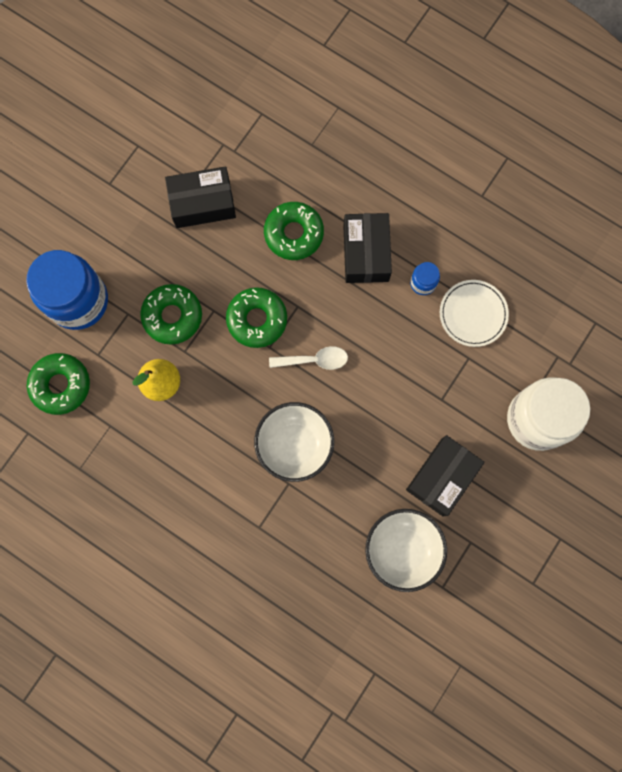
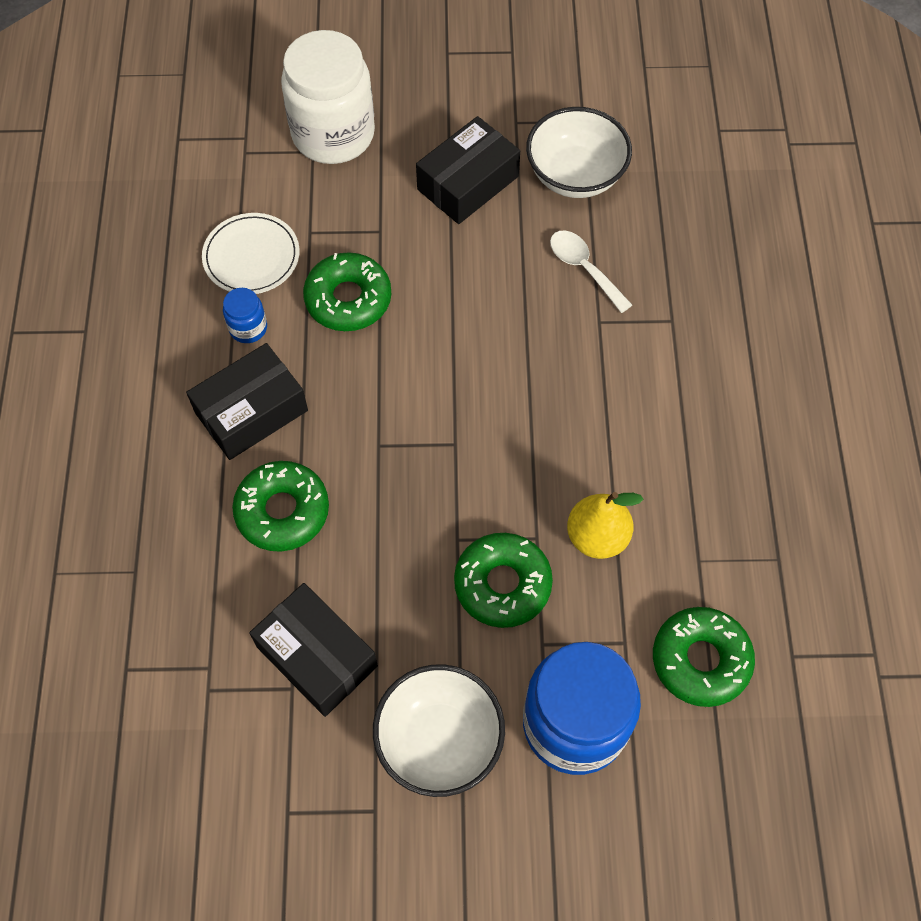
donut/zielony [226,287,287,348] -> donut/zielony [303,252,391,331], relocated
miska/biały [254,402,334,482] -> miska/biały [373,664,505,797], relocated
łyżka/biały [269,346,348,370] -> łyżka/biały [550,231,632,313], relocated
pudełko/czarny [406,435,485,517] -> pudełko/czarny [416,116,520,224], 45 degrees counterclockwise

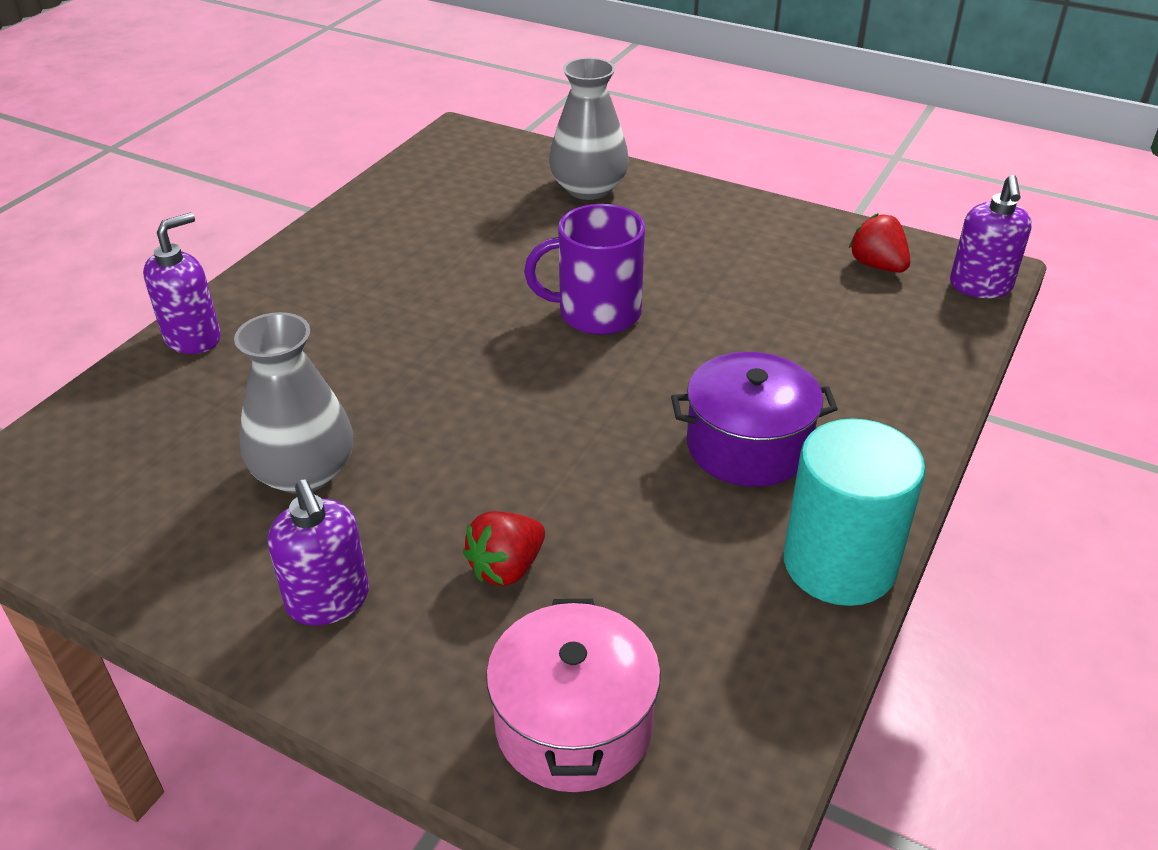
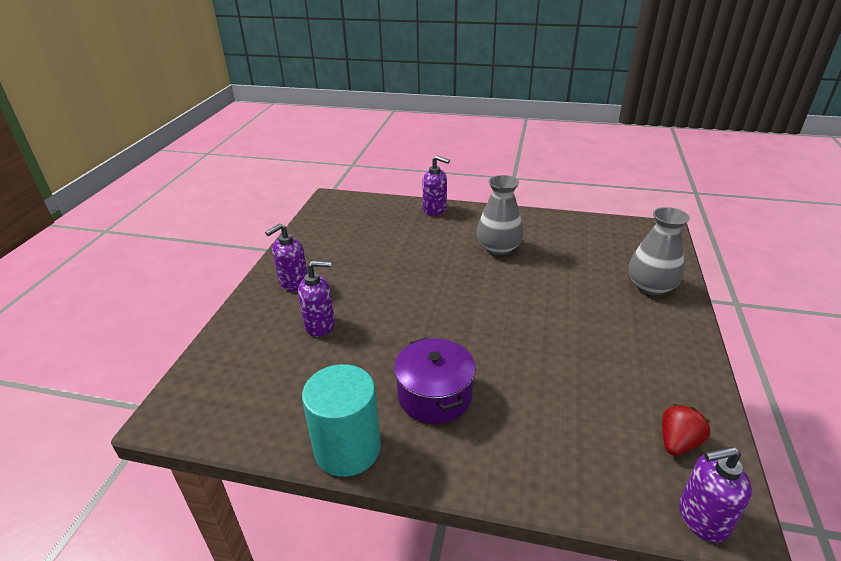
wazon/szary [234,312,353,494] -> wazon/szary [477,175,524,255], relocated
truskawka/czerwony [463,511,545,586] -> dozownik mydła/fioletowy [298,261,335,337]
garnek/różowy [486,599,661,792] -> none
kubek/fioletowy [524,204,645,335] -> none

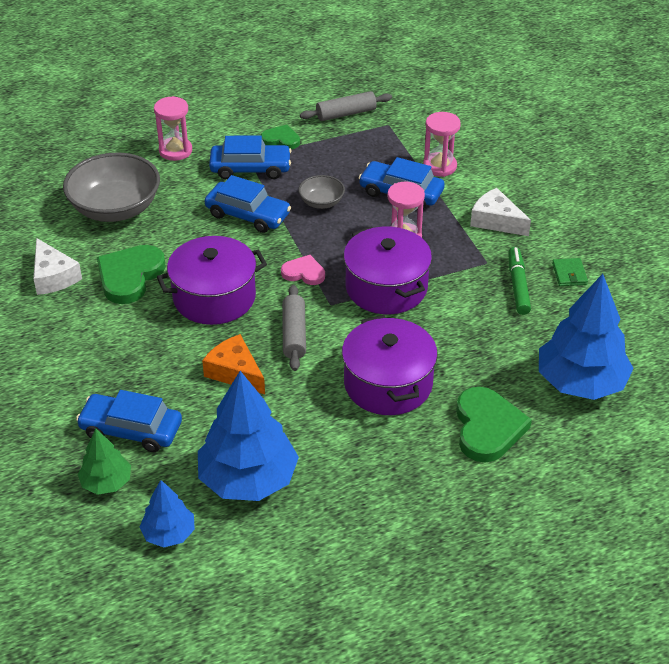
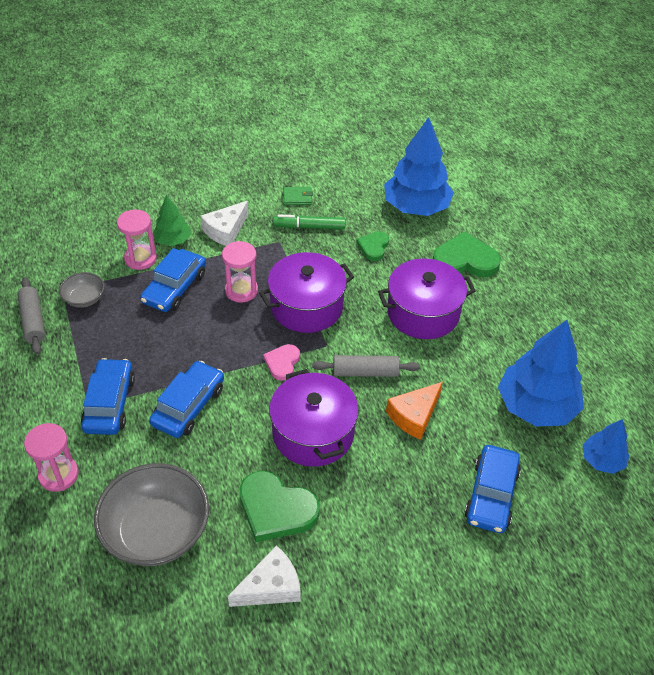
drzewko/zielony [78,429,131,495] -> drzewko/zielony [153,195,191,246], relocated
serce/zielony [261,124,300,149] -> serce/zielony [356,231,389,261], relocated
miska/szary [298,175,345,209] -> miska/szary [59,272,104,308], relocated

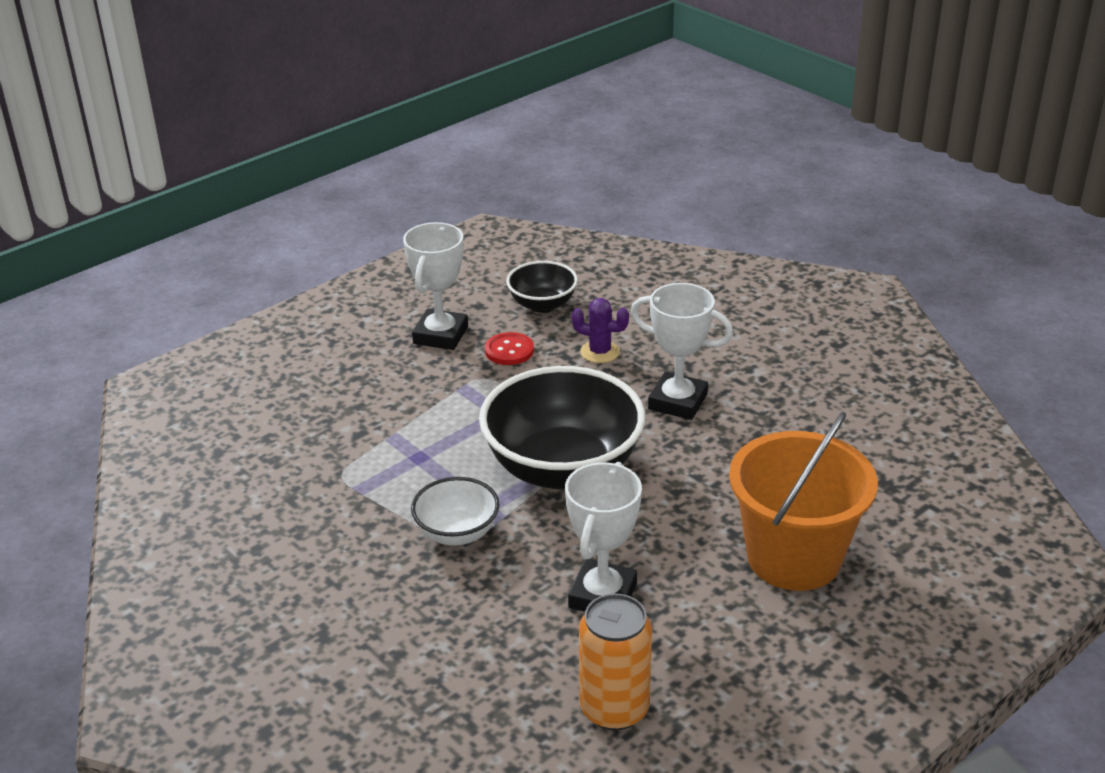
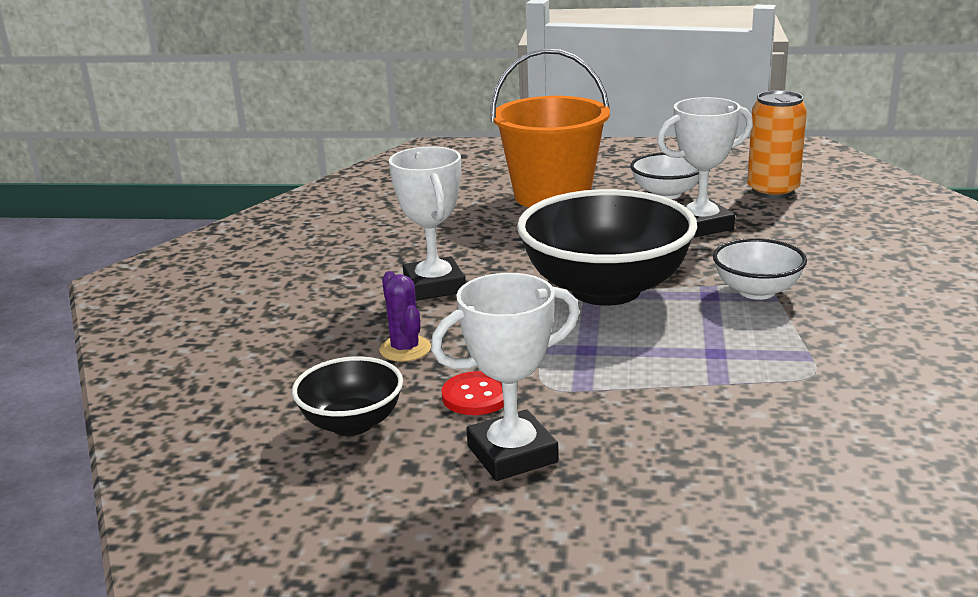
none -> miska/biały [630,152,699,199]

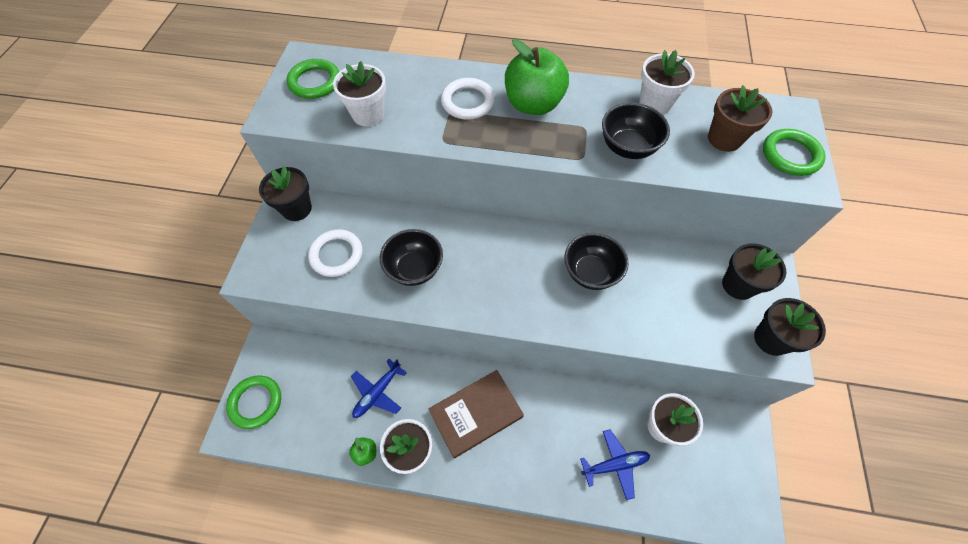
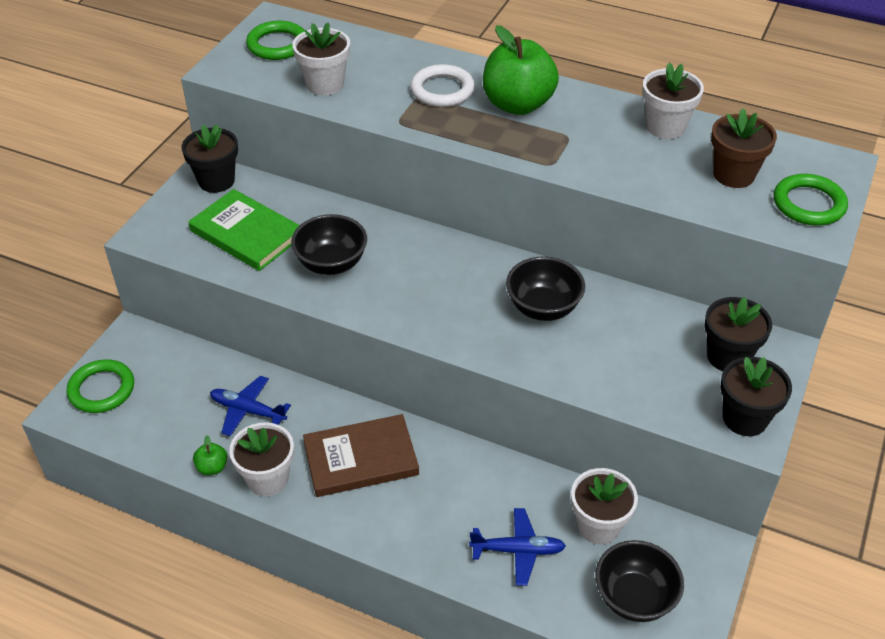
pierścień/biały [308,229,363,277] -> książka/zielony [188,189,300,271]
samolot/niebieski [351,359,407,418] -> samolot/niebieski [210,376,291,436], 60 degrees clockwise
miska/czarny [602,103,670,159] -> miska/czarny [595,540,684,622], relocated

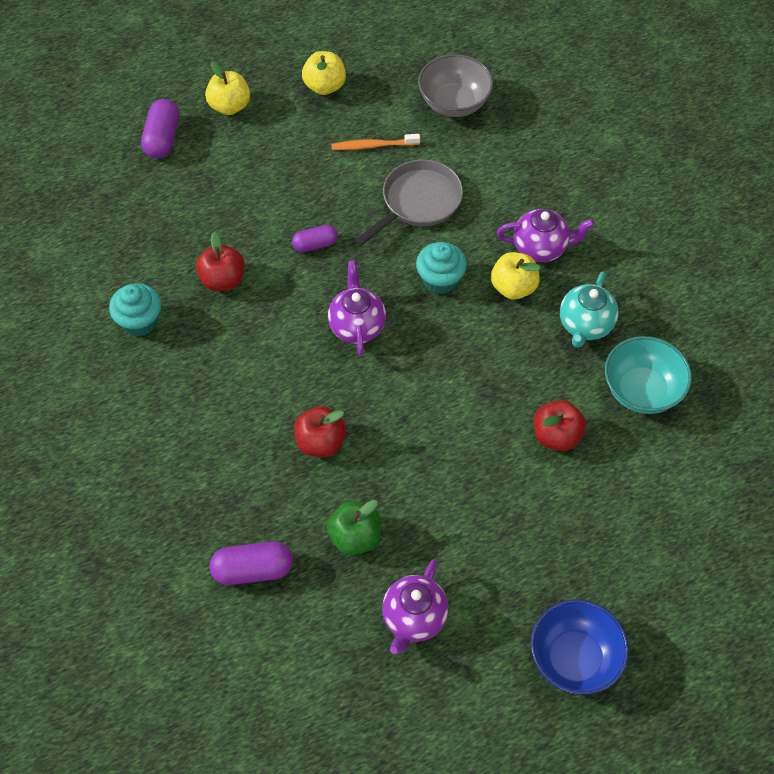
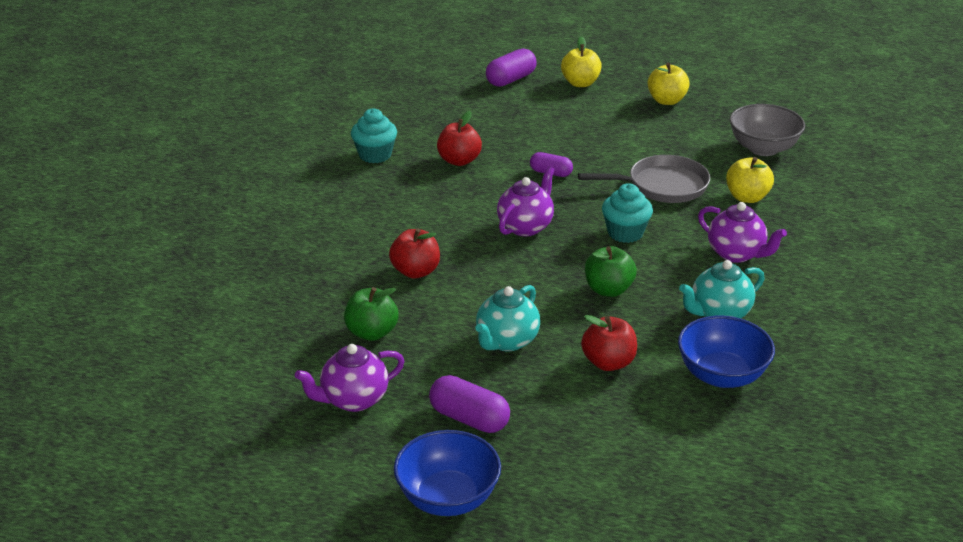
kapsułka/fioletowy [210,542,293,585] -> kapsułka/fioletowy [429,375,510,433], relocated
szczoteczka do zębów/pomarańczowy [332,134,420,150] -> none
jabłko/żółty [491,252,540,300] -> jabłko/żółty [726,157,774,203], relocated
miska/turkusowy [605,336,692,414] -> miska/niebieski [678,316,775,388]
none -> imbryk/turkusowy [475,285,540,351]
none -> jabłko/zielony [585,246,637,297]

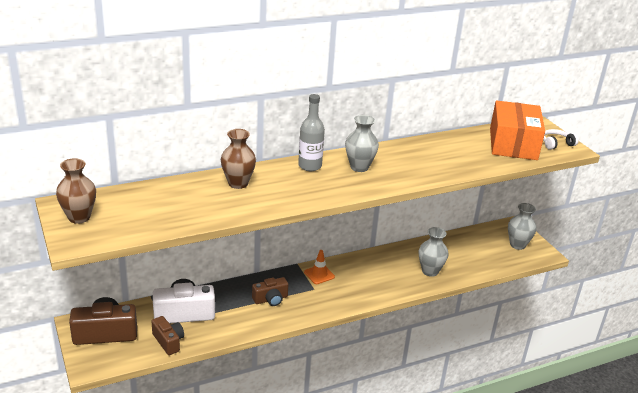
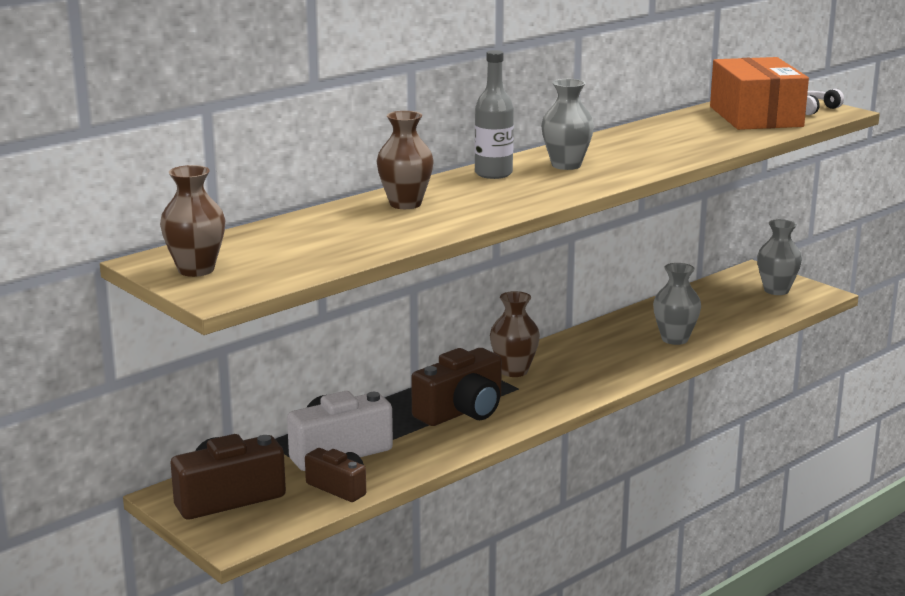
aparat fotograficzny/brązowy [252,277,288,306] -> aparat fotograficzny/brązowy [411,348,502,426], x1.64
pachołek/pomarańczowy [304,250,335,284] -> wazon/brązowy [490,291,540,377]

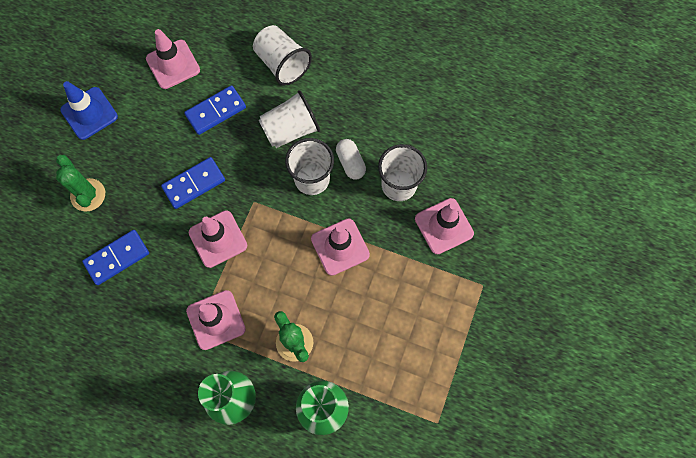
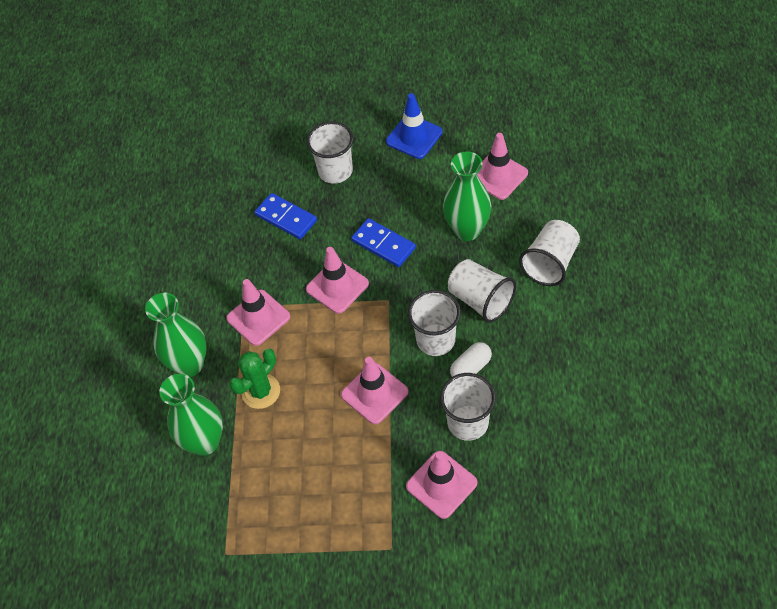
kaktus/zielony [56,154,105,212] -> szklanka/biały [307,121,353,184]
kostka domina/niebieski [184,85,246,135] -> wazon/zielony [443,151,491,241]

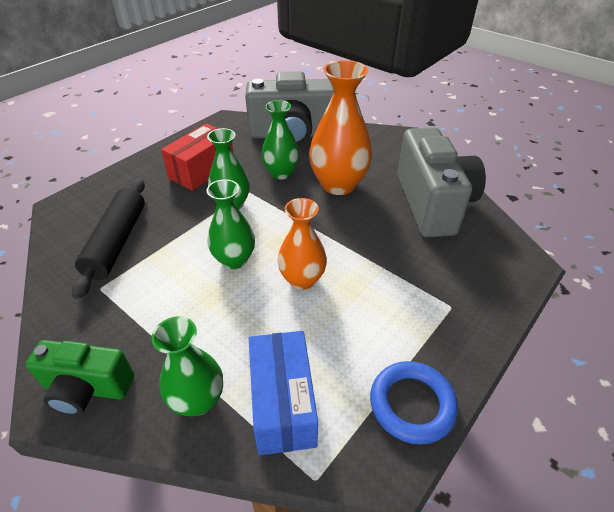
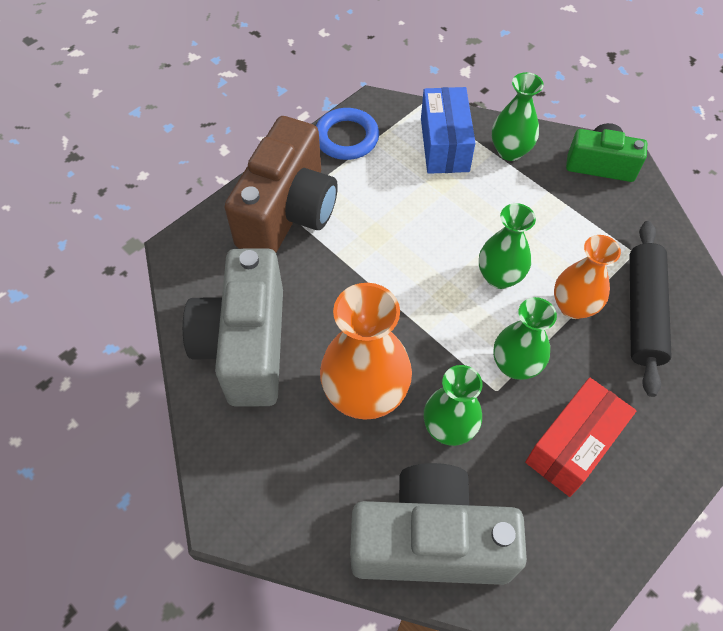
wazon/pomarańczowy [278,198,327,290] -> wazon/pomarańczowy [554,235,621,319], relocated
none -> aparat fotograficzny/brązowy [225,116,338,253]

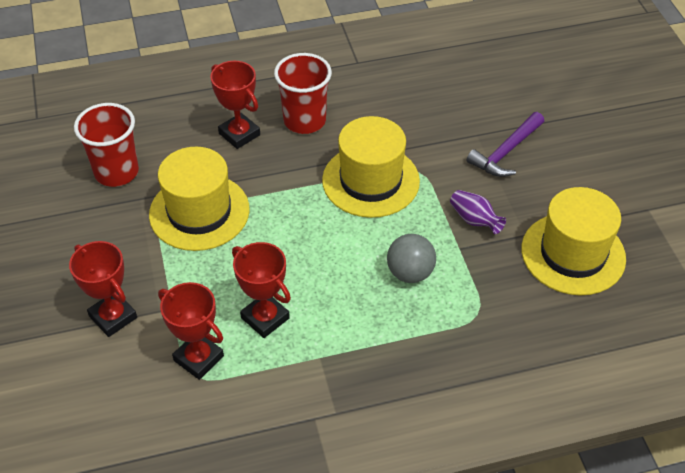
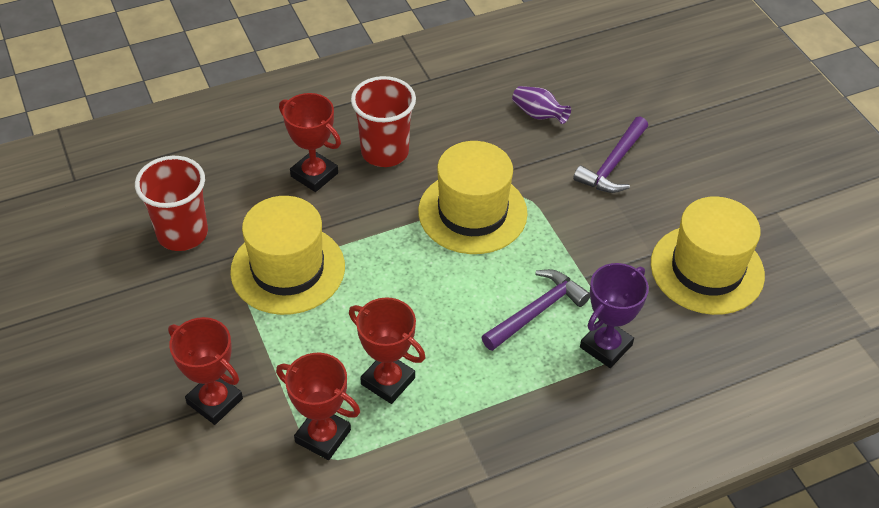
piłka/szary [387,234,436,283] -> młotek/fioletowy [482,269,590,351]
wazon/fioletowy [450,190,506,234] -> wazon/fioletowy [512,86,571,124], relocated
none -> puchar/fioletowy [580,263,649,368]

